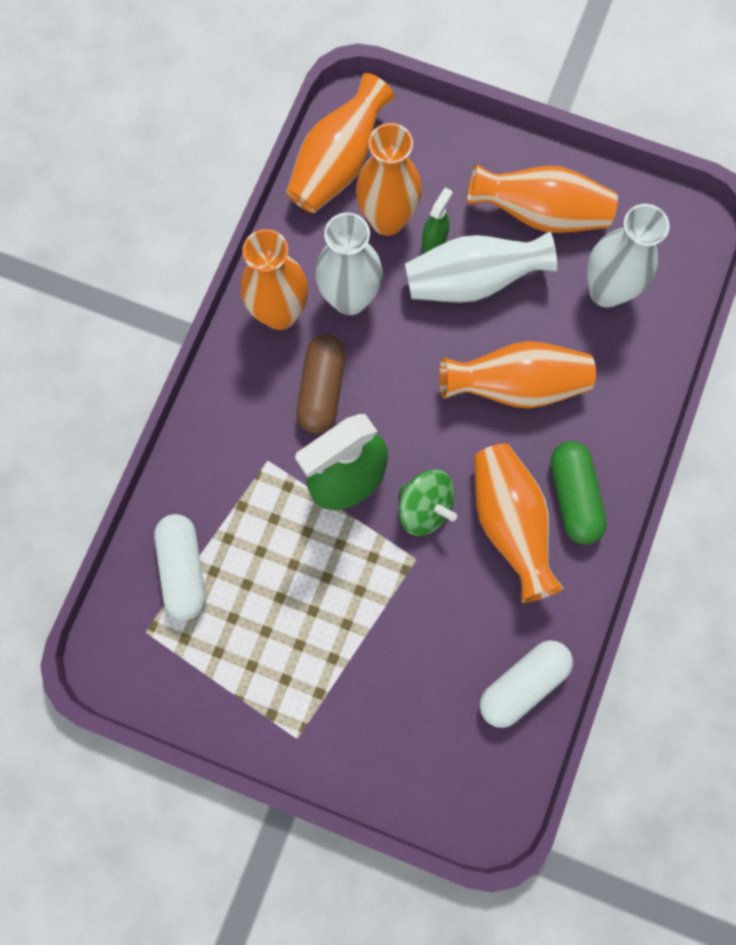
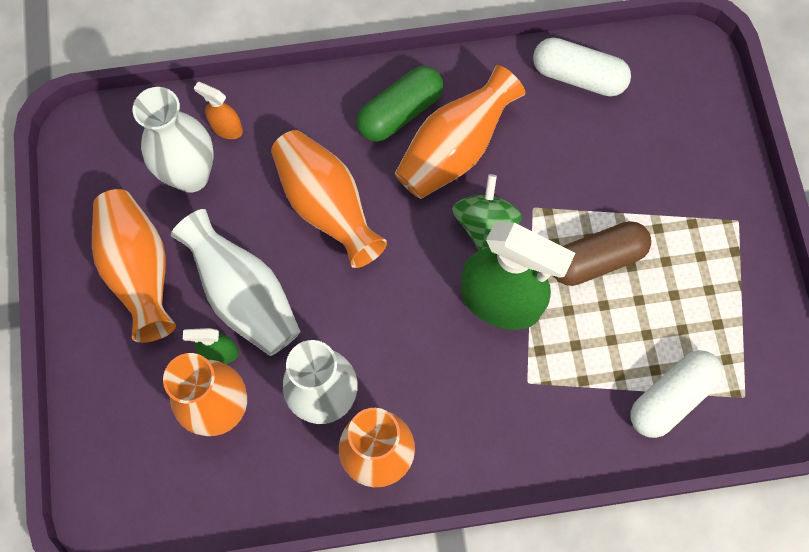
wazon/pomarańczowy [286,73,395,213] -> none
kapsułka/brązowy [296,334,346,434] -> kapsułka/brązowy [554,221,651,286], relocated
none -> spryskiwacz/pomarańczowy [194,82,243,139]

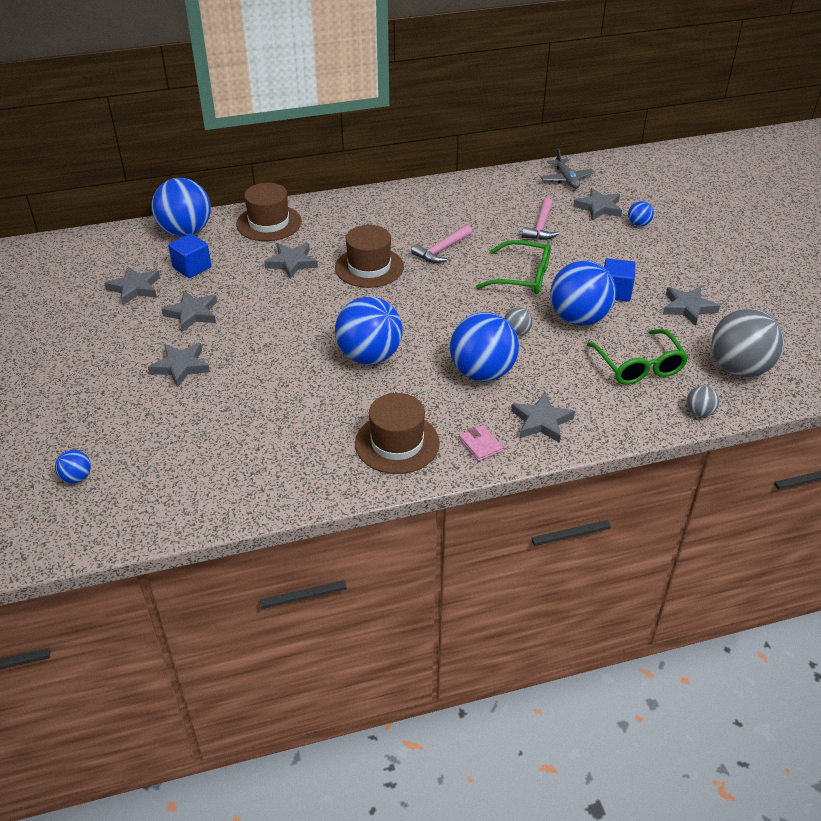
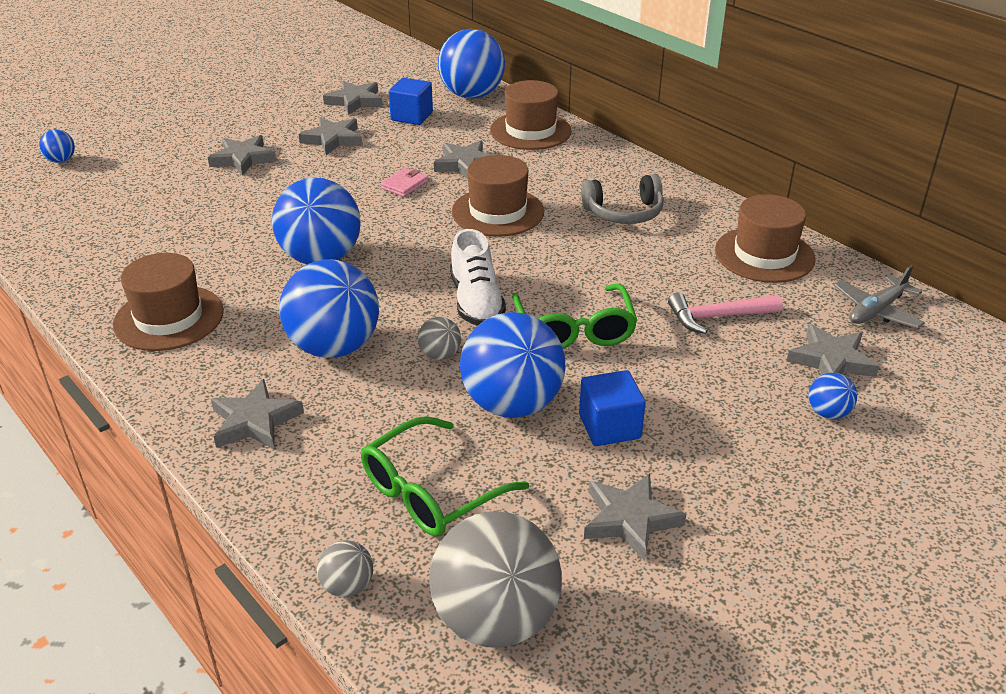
młotek/różowy [411,225,472,263] -> none
portfel/różowy [459,425,503,461] -> portfel/różowy [381,168,428,197], relocated
none -> but/biały [450,229,506,326]
none -> słuchawki/szary [581,174,664,224]
none -> kapelusz/brązowy [715,194,816,283]

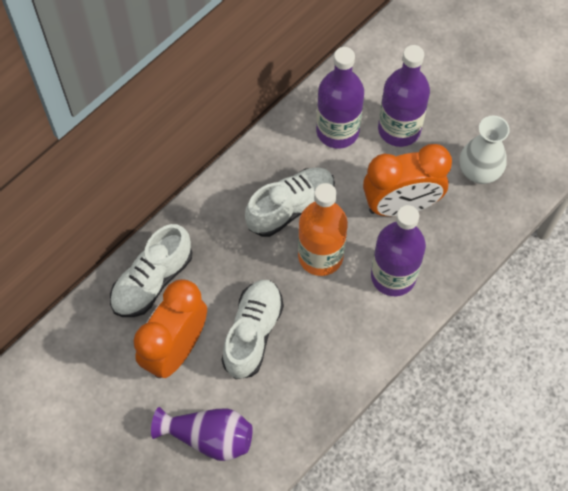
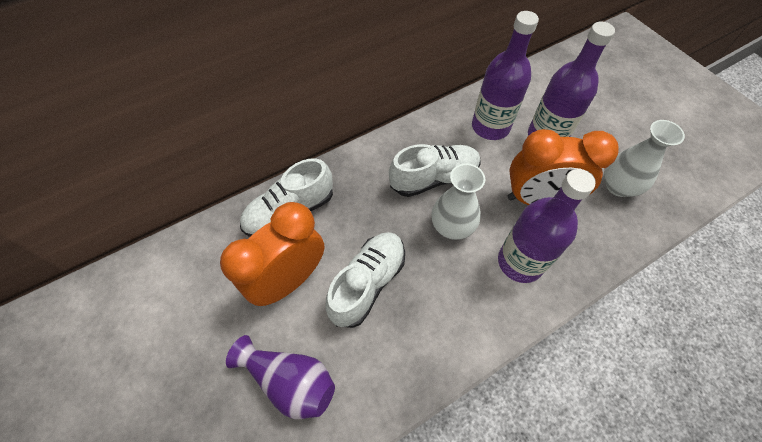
butelka/pomarańczowy [298,183,348,276] -> wazon/biały [431,164,485,240]

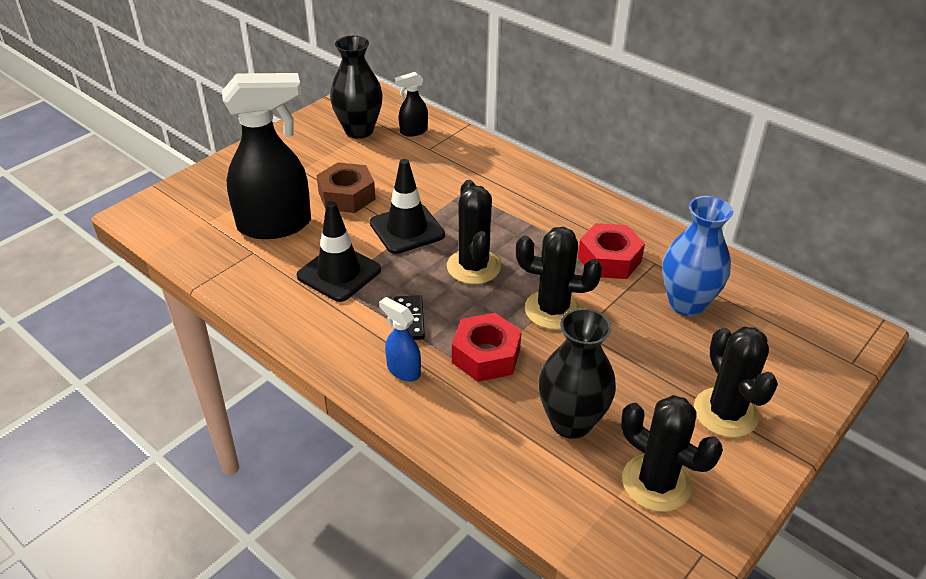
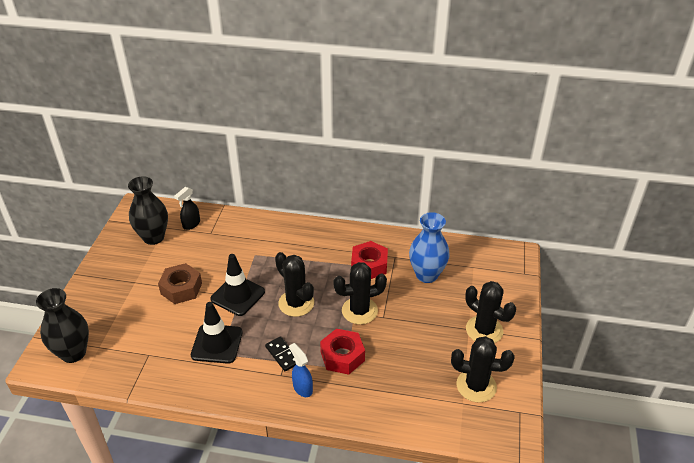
spryskiwacz/czarny [222,73,311,239] -> none
spryskiwacz/niebieski [379,297,421,382] -> spryskiwacz/niebieski [289,343,313,397], 45 degrees clockwise
wazon/czarny [539,308,616,439] -> wazon/czarny [36,288,89,363], relocated

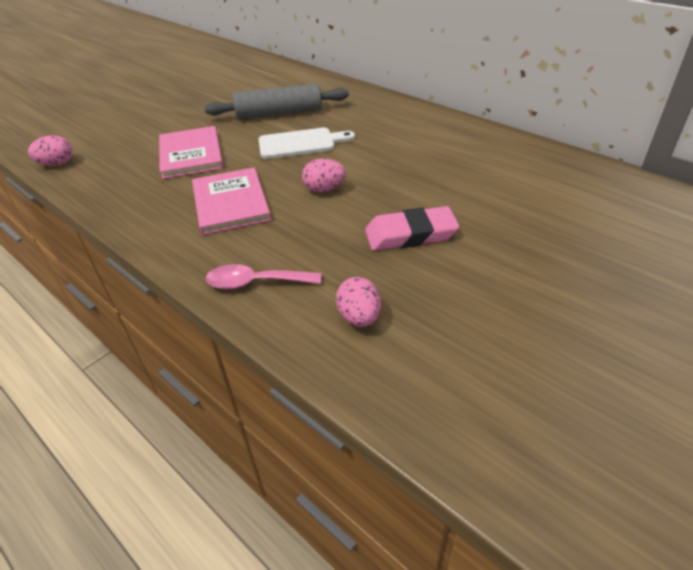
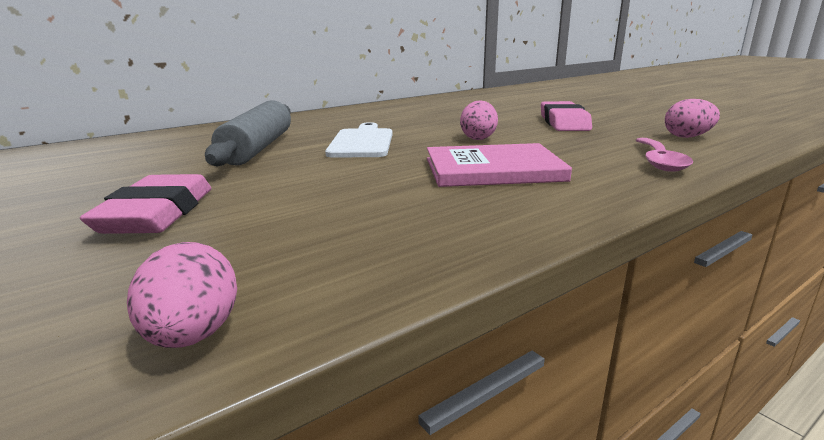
książka/różowy [159,126,223,179] -> none
none -> gumka do mazania/różowy [80,174,211,234]

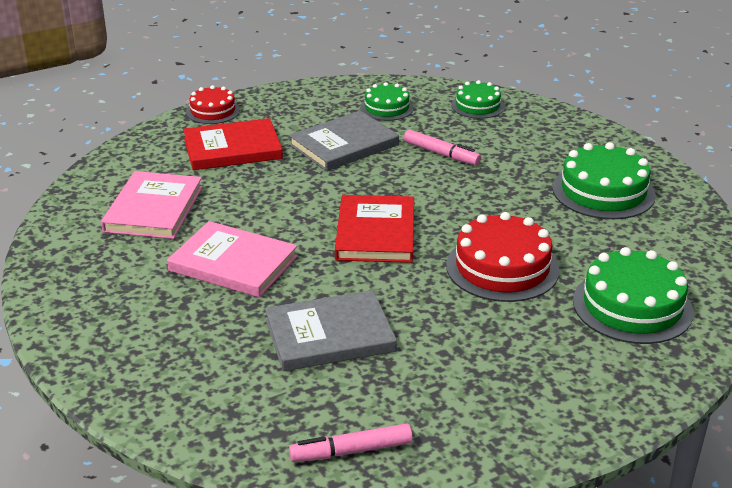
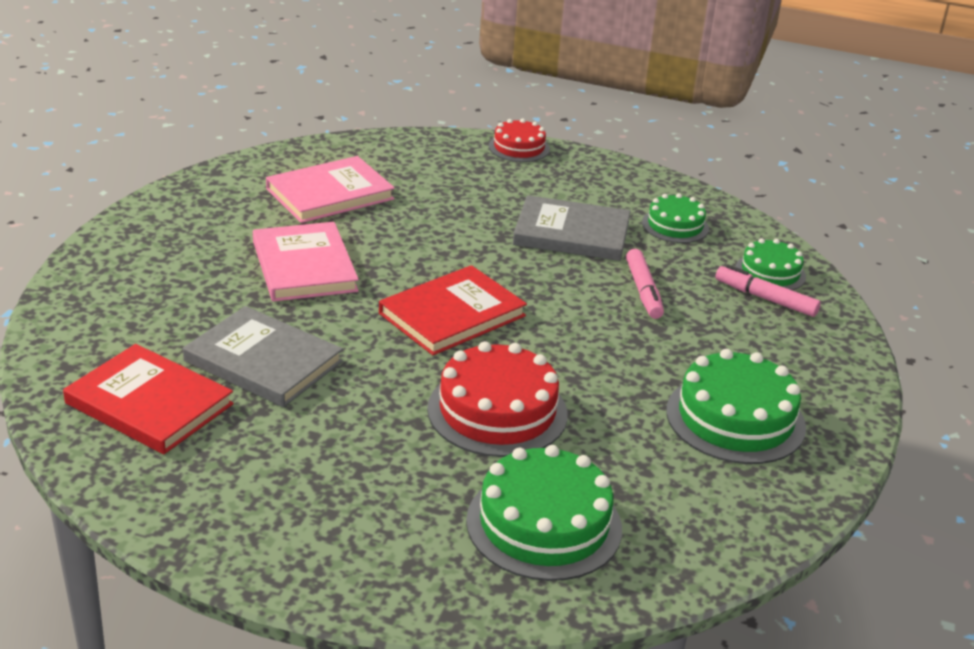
książka/czerwony [183,118,283,170] -> książka/czerwony [63,344,234,454], relocated
flamaster/różowy [289,423,413,462] -> flamaster/różowy [715,264,821,317], relocated

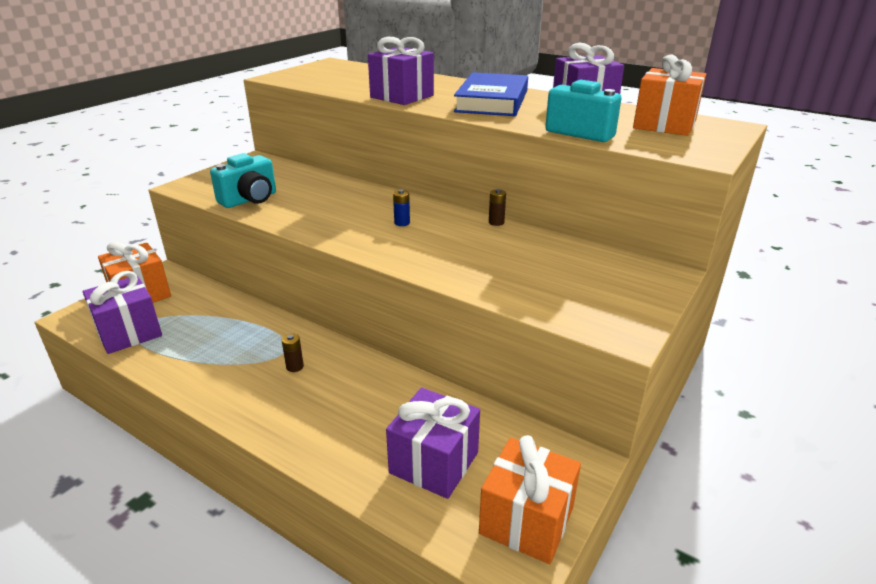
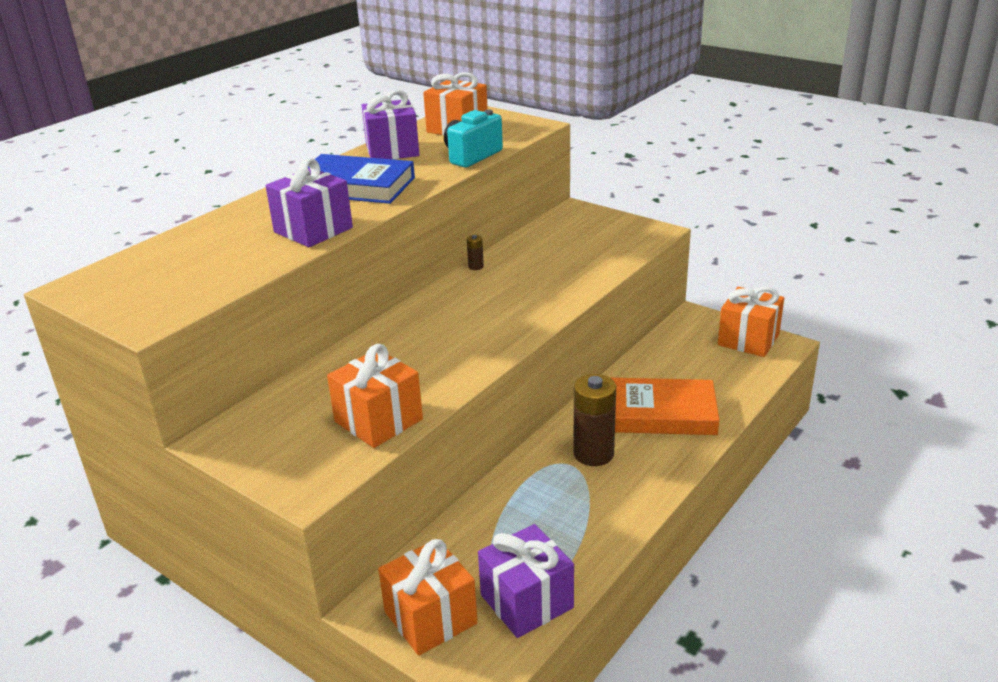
aparat fotograficzny/turkusowy [210,153,276,208] -> prezent/pomarańczowy [327,344,423,448]
bateria/brązowy [282,333,304,372] -> bateria/brązowy [573,374,616,466], x2.31
prezent/fioletowy [386,388,480,499] -> none
bateria/niebieski [393,189,410,226] -> none
none -> książka/pomarańczowy [611,378,719,435]

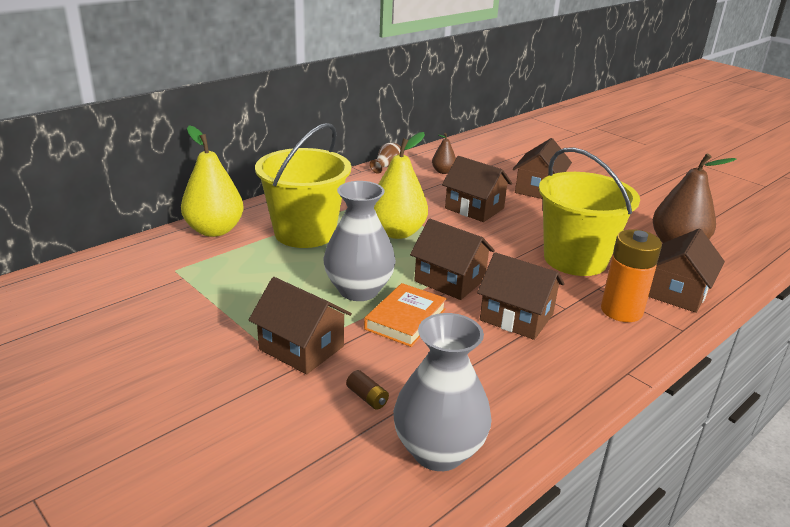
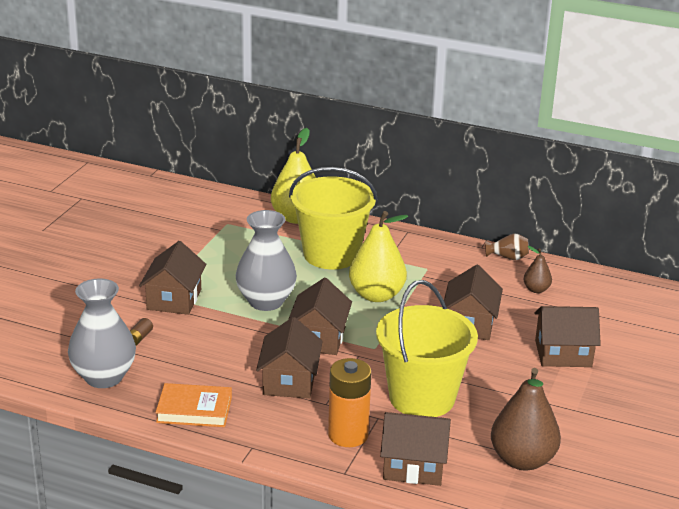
książka/pomarańczowy [364,283,447,347] -> książka/pomarańczowy [155,383,232,427], relocated

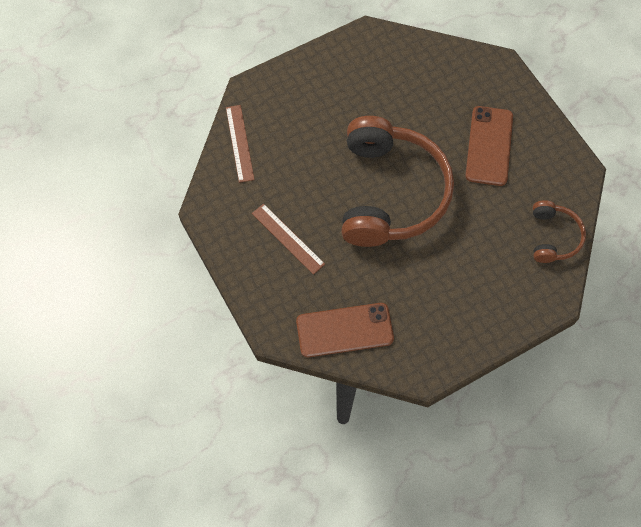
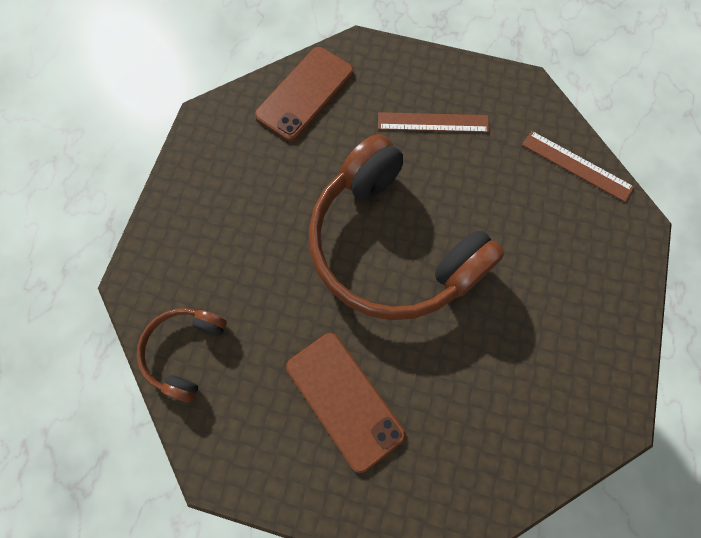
słuchawki/brązowy [533,200,586,263] -> słuchawki/brązowy [137,308,227,402], 60 degrees clockwise

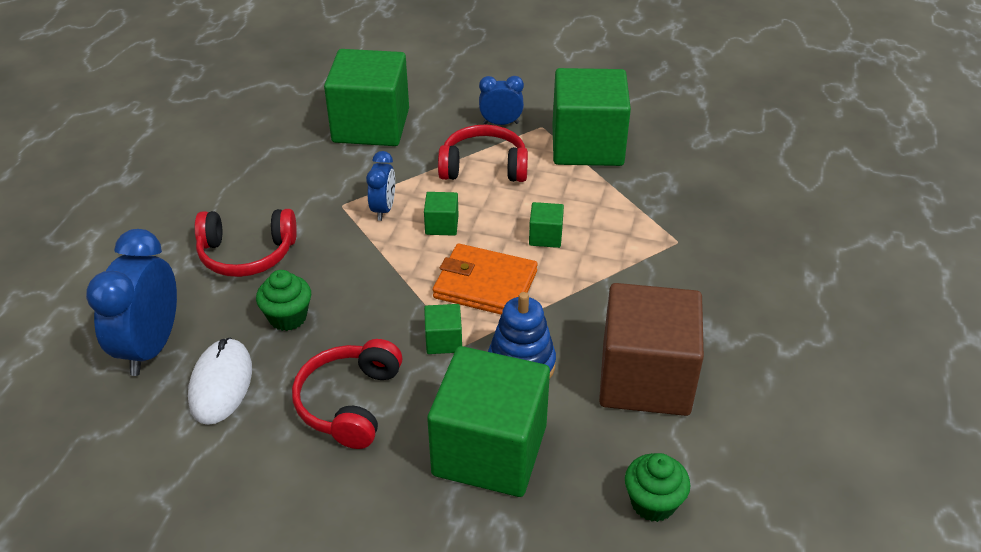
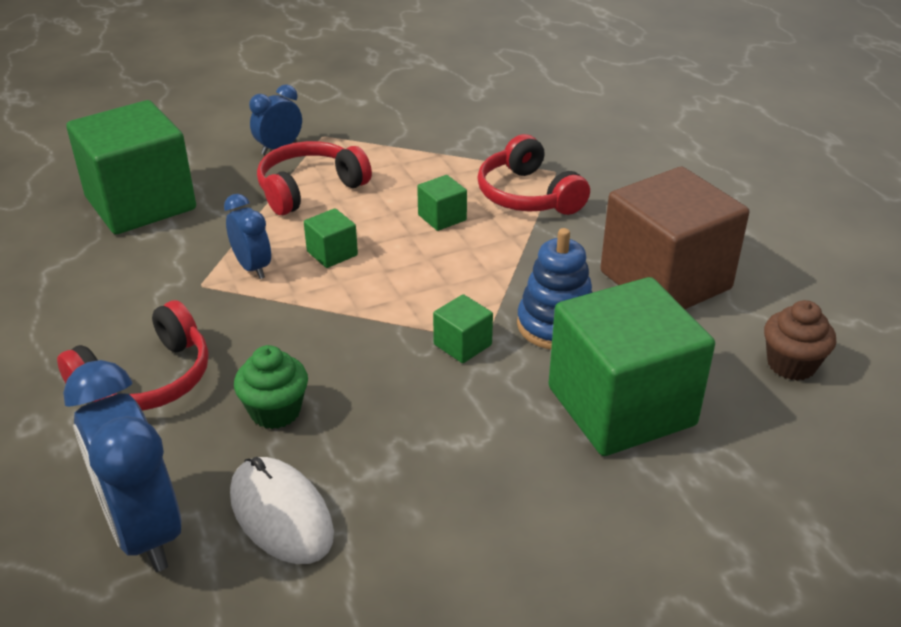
słuchawki/czerwony [292,339,402,449] -> słuchawki/czerwony [477,134,590,215], relocated
portfel/pomarańczowy [433,244,537,315] -> none
sześcian/zielony [553,68,631,166] -> none
muffinka/zielony [625,453,690,522] -> muffinka/brązowy [764,300,836,381]

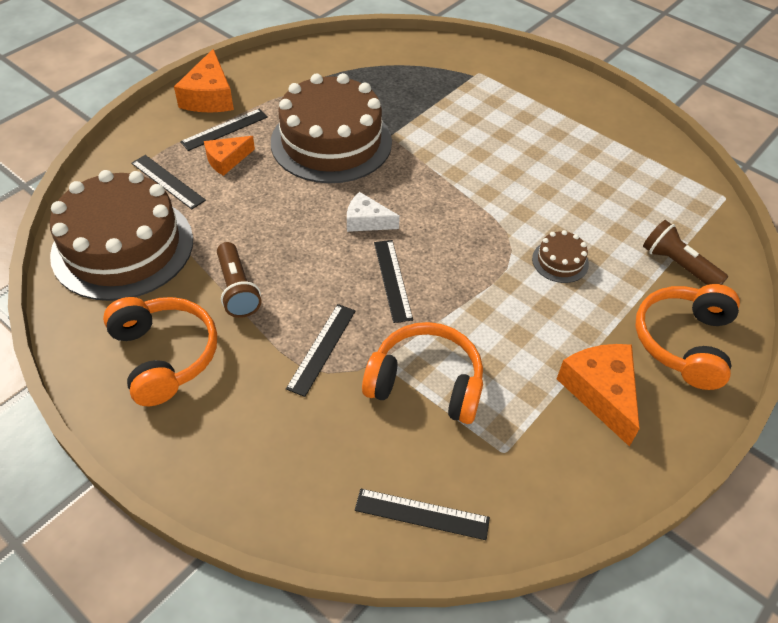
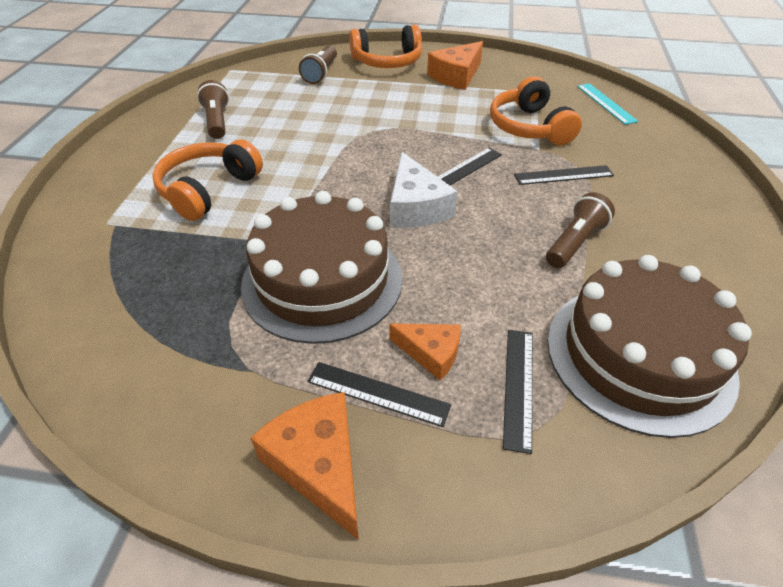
słuchawki/pomarańczowy [103,297,217,406] -> słuchawki/pomarańczowy [152,139,263,221], relocated
ser/pomarańczowy [174,49,234,112] -> ser/pomarańczowy [250,392,359,540], 90 degrees counterclockwise
ser/biały [347,192,400,232] -> ser/biały [390,152,458,228], x1.57
linijka/czarny [355,489,490,540] -> linijka/turkusowy [577,83,639,125]
tort/brązowy [532,230,589,283] -> none
none -> latarka/brązowy [197,80,229,139]

